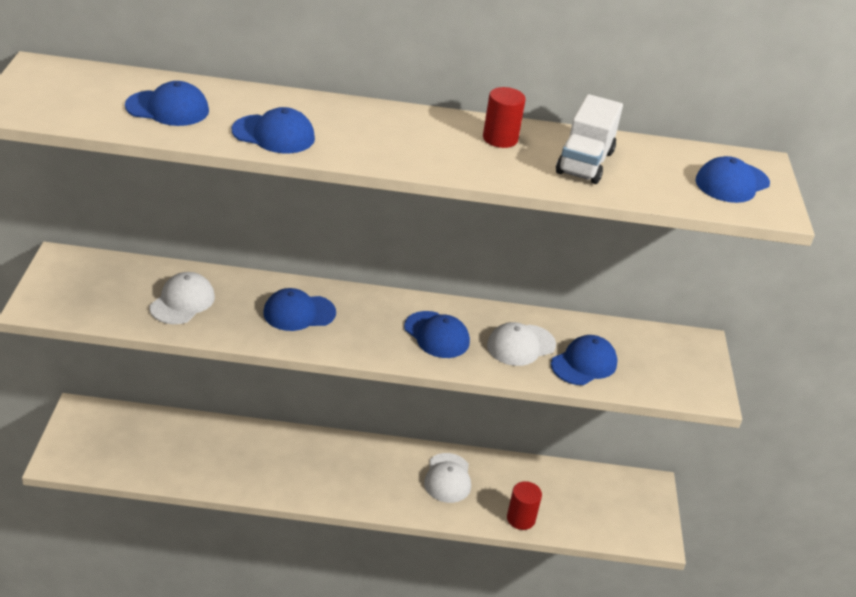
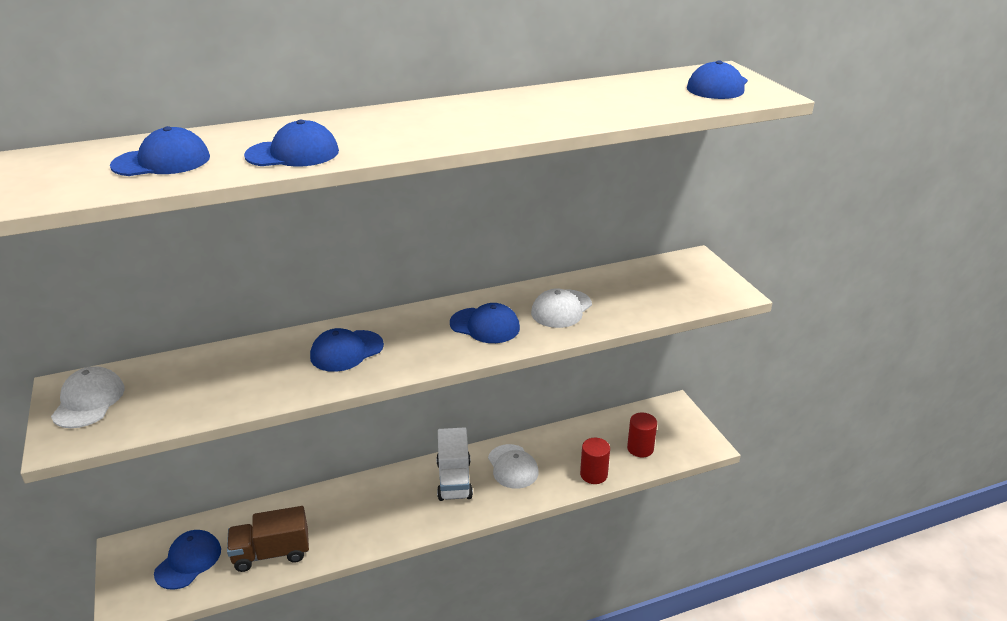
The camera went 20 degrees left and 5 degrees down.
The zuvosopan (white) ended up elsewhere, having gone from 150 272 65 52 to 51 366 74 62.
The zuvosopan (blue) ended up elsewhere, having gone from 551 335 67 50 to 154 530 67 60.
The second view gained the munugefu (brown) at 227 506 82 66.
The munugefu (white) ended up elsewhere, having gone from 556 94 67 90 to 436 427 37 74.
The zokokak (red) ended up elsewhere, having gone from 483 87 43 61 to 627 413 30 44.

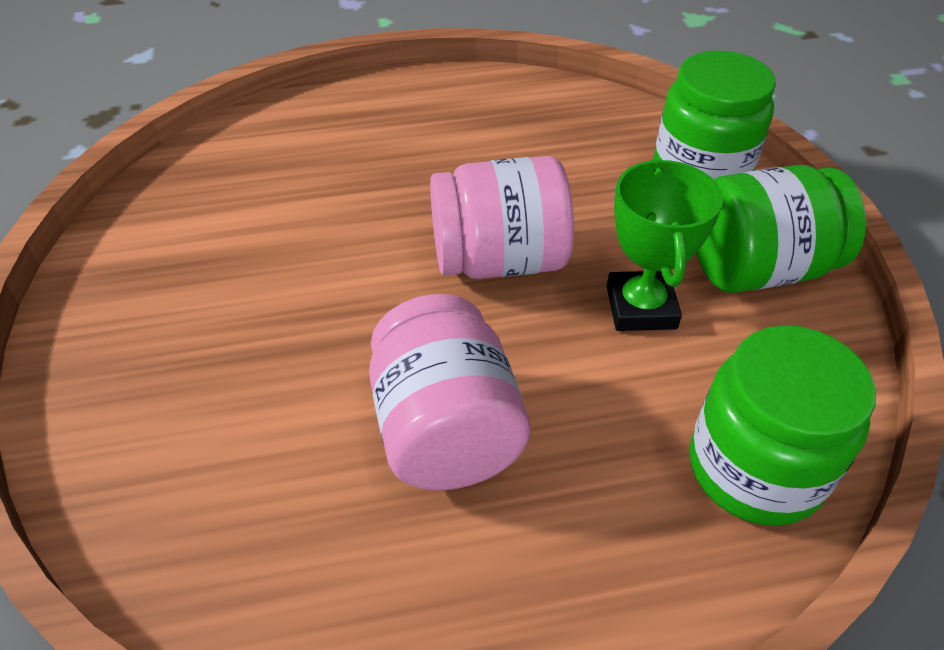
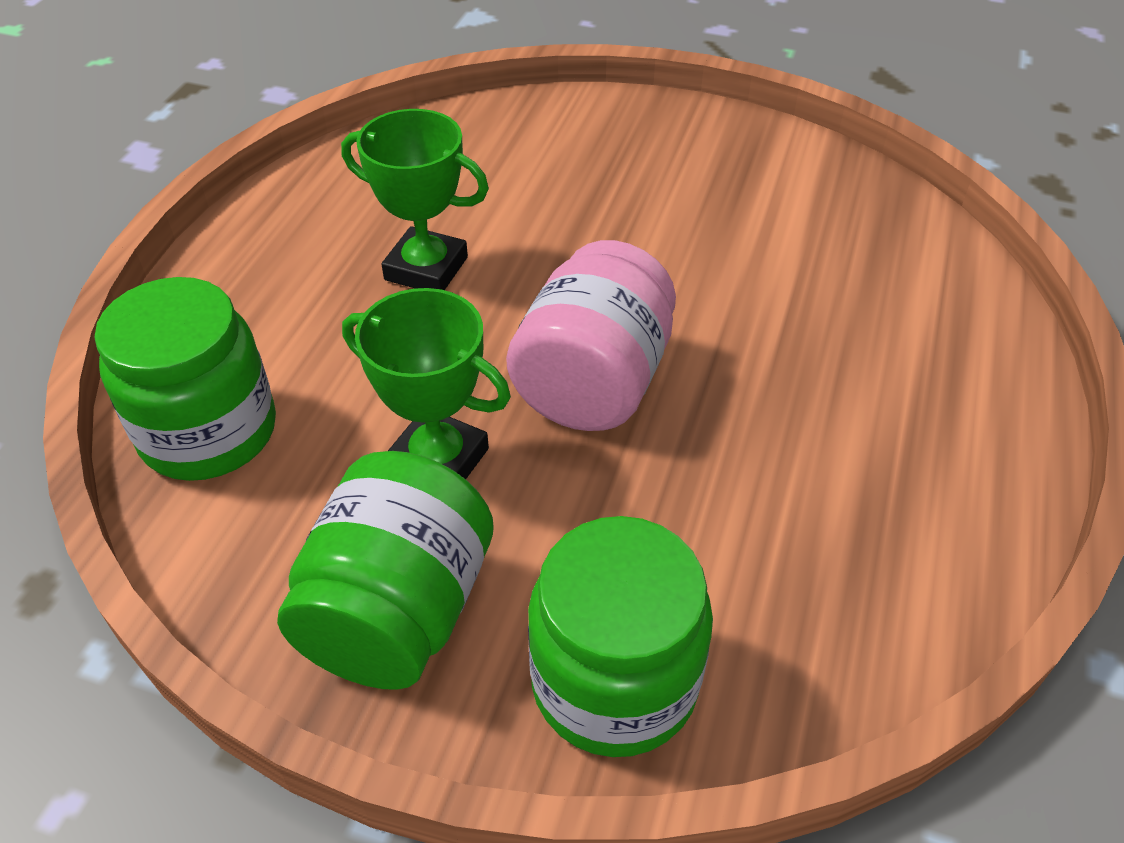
The camera went 120 degrees right and 0 degrees up.
Where the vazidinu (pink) stood at 369 294 161 196, the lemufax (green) came to stand at 341 109 148 181.

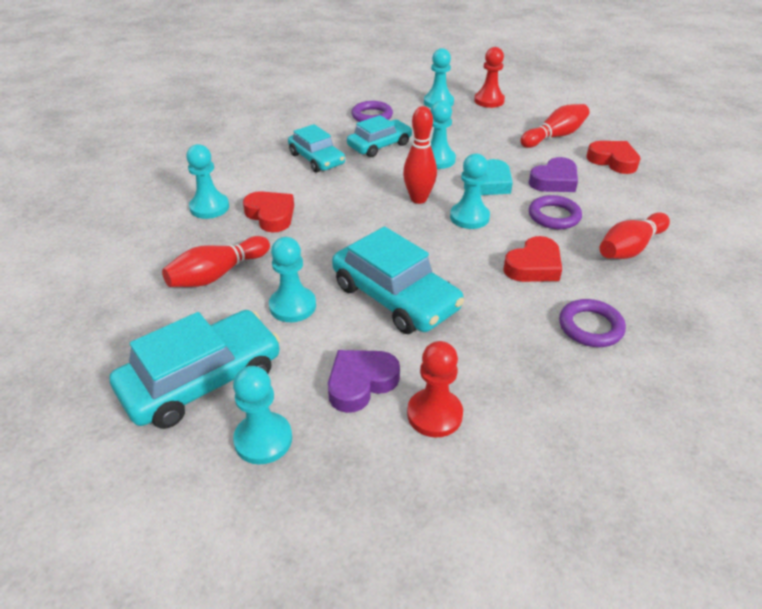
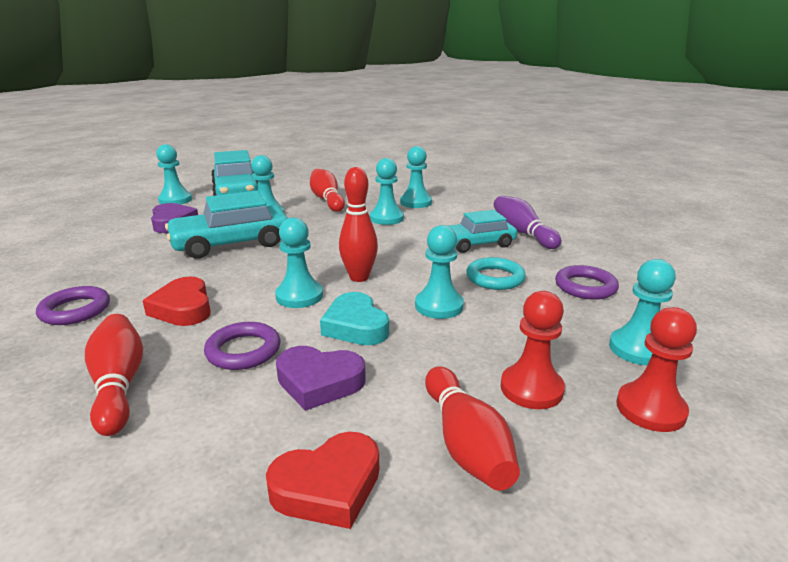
The camera went 110 degrees right and 15 degrees down.
The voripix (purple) at 529 157 49 35 ended up facing another way, 60 degrees counterclockwise from before.
Where the voripix (red) stood at 243 191 51 42, the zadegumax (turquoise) came to stand at 370 158 34 67.
Where the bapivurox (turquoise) stood at 347 115 65 42, the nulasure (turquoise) came to stand at 466 257 60 33.
The second view gained the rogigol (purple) at 494 196 67 53.
The zadegumax (red) ended up elsewhere, having gone from 407 341 56 96 to 501 291 64 118.

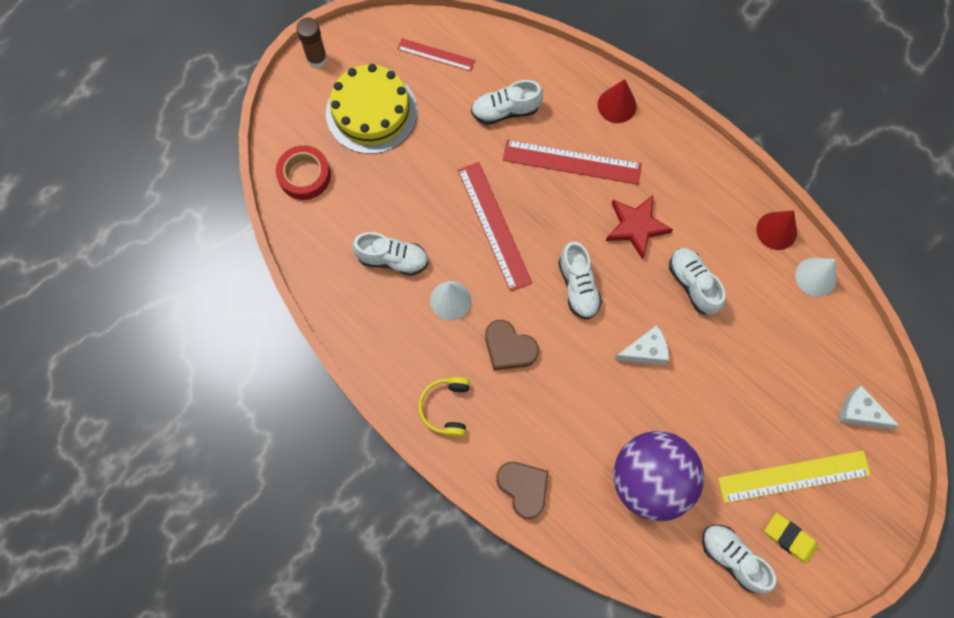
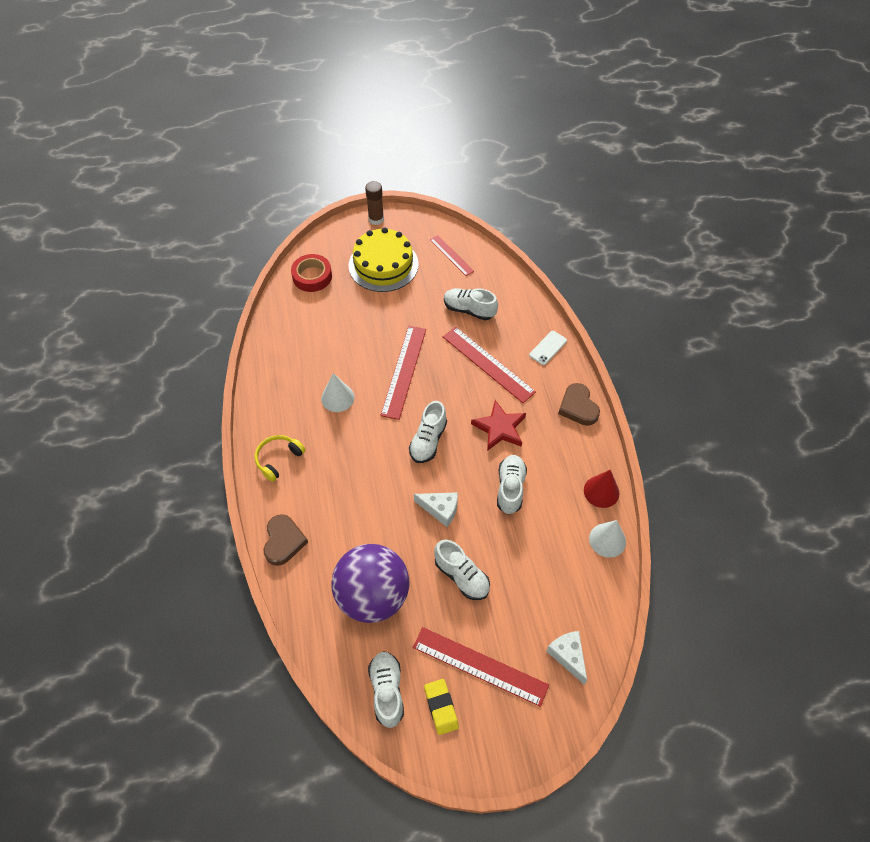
The camera went 35 degrees right and 15 degrees down.
What was the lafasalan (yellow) at 718 451 153 52 turned into the lafasalan (red) at 413 627 136 80.
The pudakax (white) ended up elsewhere, having gone from 352 232 76 44 to 434 540 56 60.
Where the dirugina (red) stood at 598 79 39 44, the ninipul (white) came to stand at 529 331 38 34.
The voripix (brown) ended up elsewhere, having gone from 485 320 54 50 to 558 383 42 43.

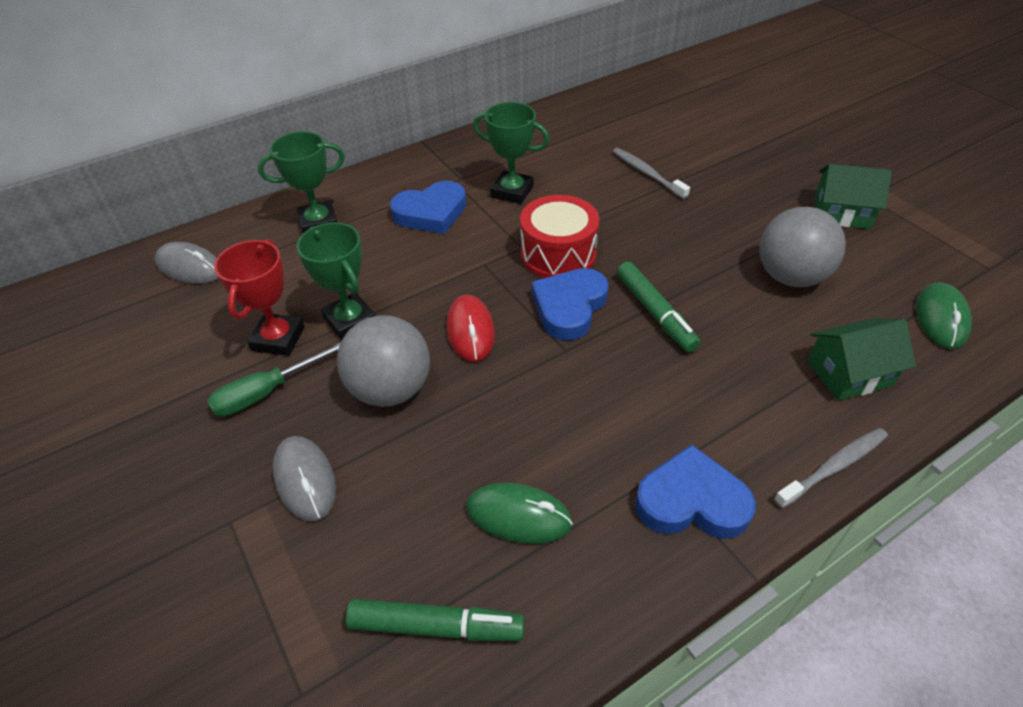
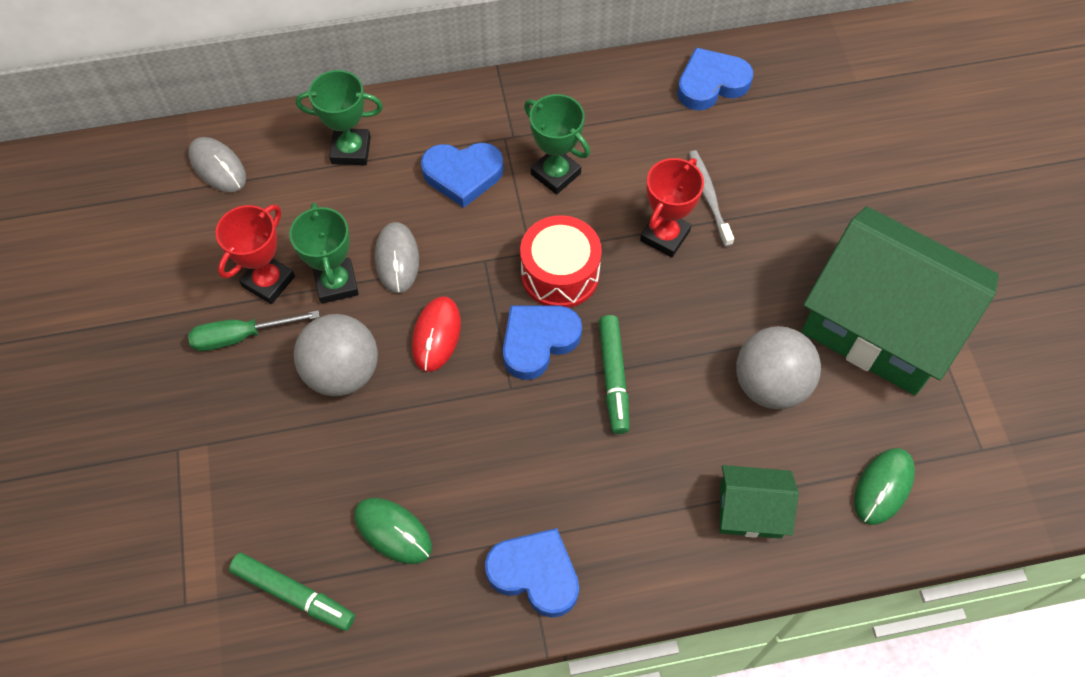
The camera went 20 degrees right and 15 degrees up.
The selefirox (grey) ended up elsewhere, having gone from 272 436 64 86 to 375 222 44 71.
The second view gained the lemufax (red) at 640 158 64 99.
The second view gained the voripix (blue) at 677 48 76 62.
The size of the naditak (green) at 814 164 78 65 changed by a factor of 2.21.
The second view lost the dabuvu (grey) at 774 428 114 81.

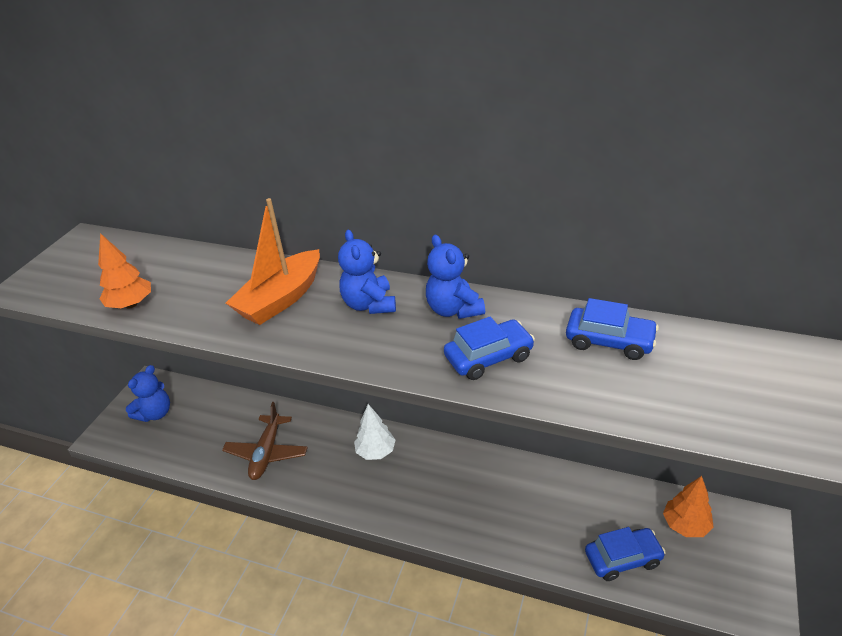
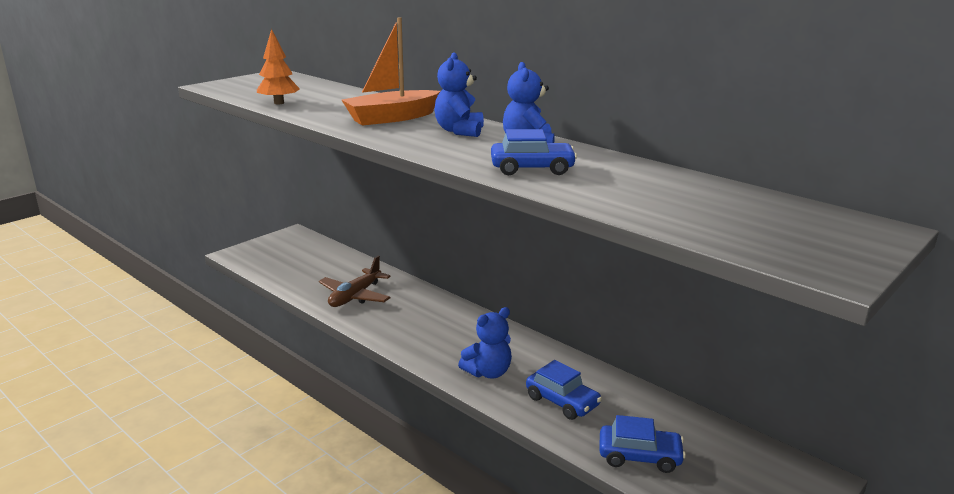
The camera went 20 degrees right and 15 degrees down.
The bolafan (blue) ended up elsewhere, having gone from 126 365 44 57 to 458 307 54 72.
The bapivurox (blue) ended up elsewhere, having gone from 566 298 93 62 to 526 360 76 60.
The second view lost the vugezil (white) at 354 404 41 56.
The second view lost the vugezil (orange) at 663 476 51 61.

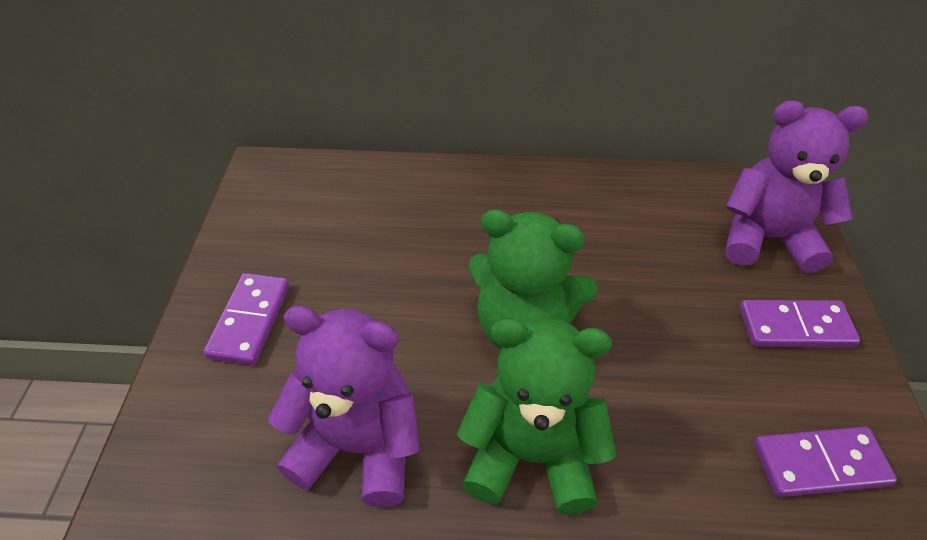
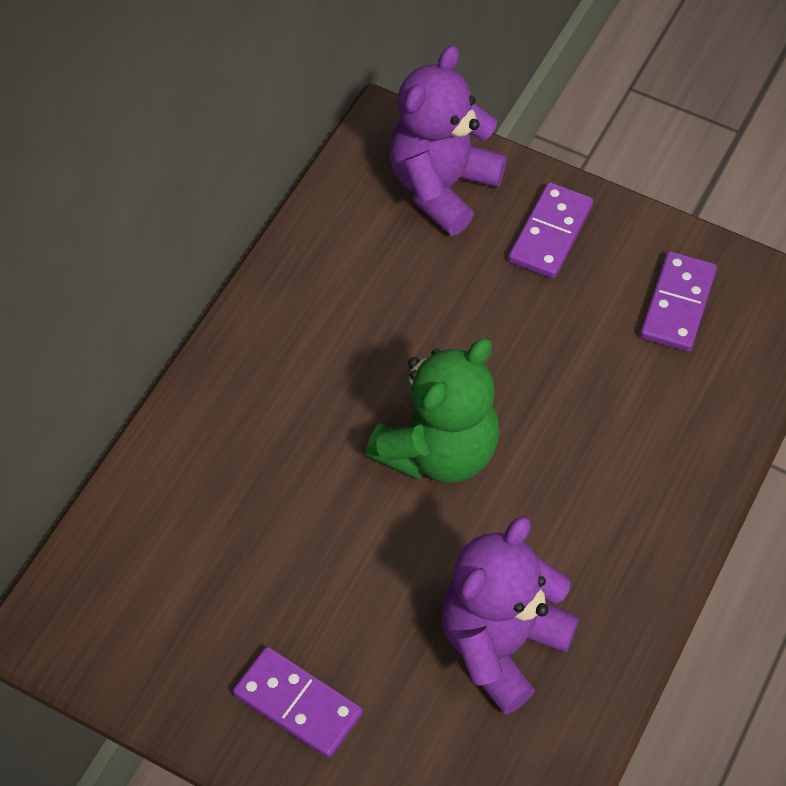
The camera went 65 degrees left and 10 degrees up.
The second view lost the bolafan (green) at 456 318 161 197.

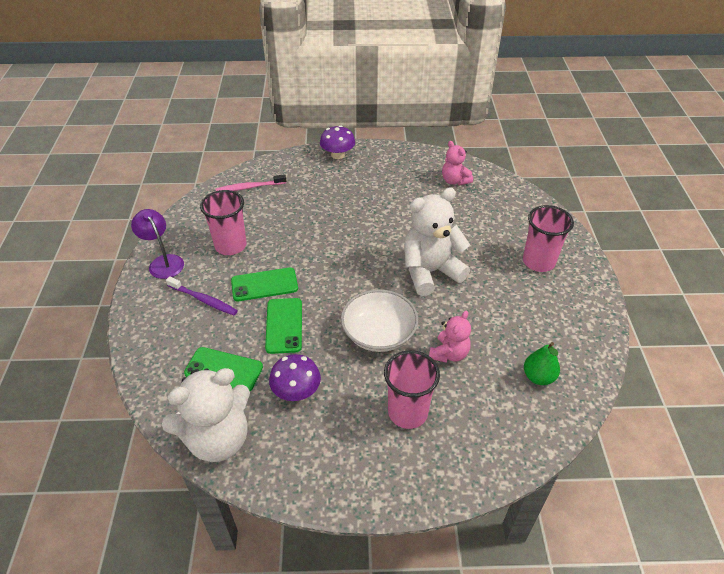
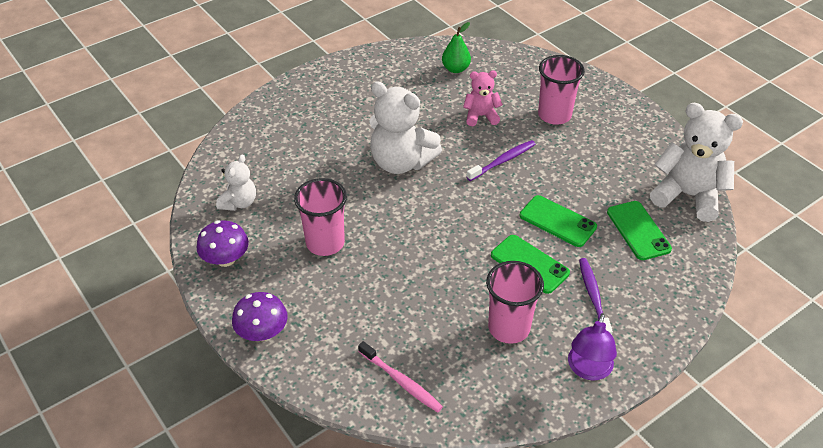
The camera went 125 degrees left and 0 degrees up.
The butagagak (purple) ended up elsewhere, having gone from 269 354 52 47 to 197 220 52 47.
What was the bolafan (pink) at 442 141 31 44 turned into the bolafan (white) at 216 155 40 56.
The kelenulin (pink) ended up elsewhere, having gone from 523 205 51 67 to 294 178 53 78.
Where the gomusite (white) stood at 341 289 77 63, the dabuvu (purple) came to stand at 467 140 69 41.
The ninipul (green) at 265 298 37 56 ended up facing another way, 75 degrees clockwise from before.

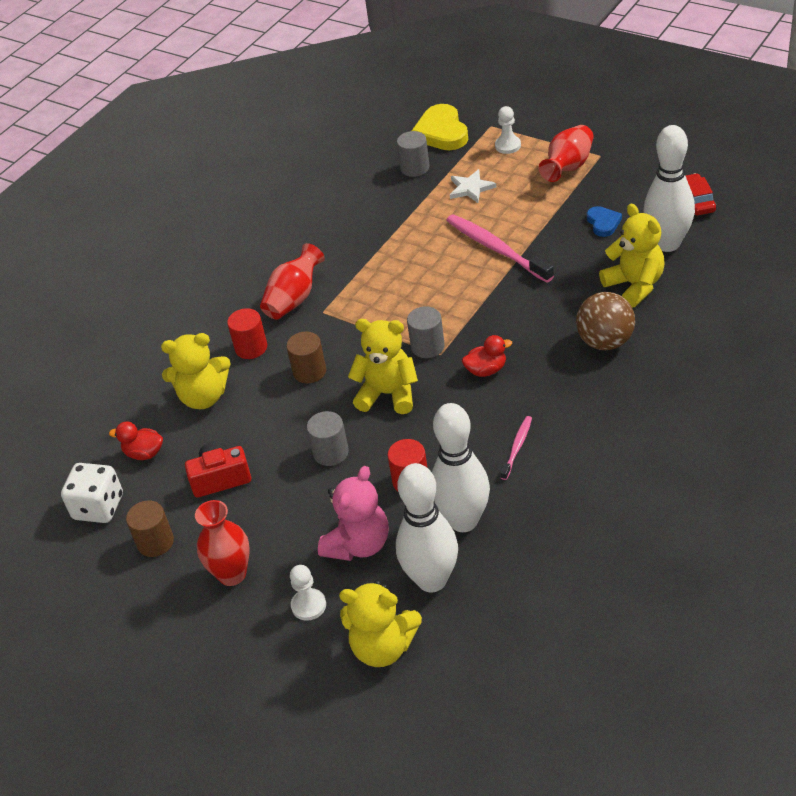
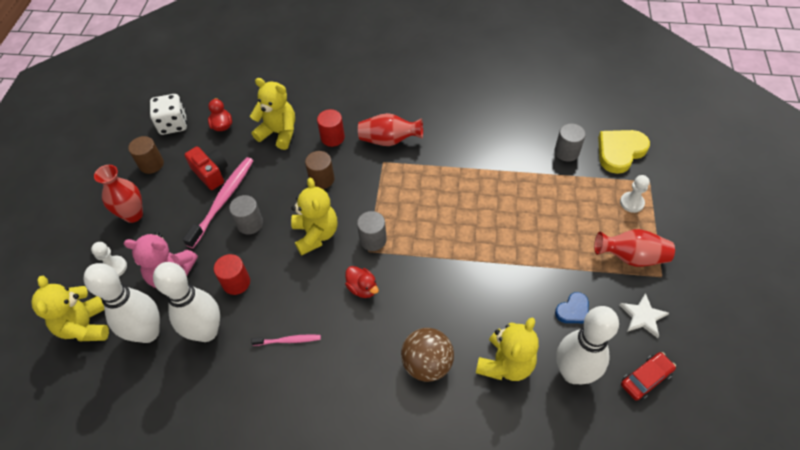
The camera went 60 degrees right and 10 degrees up.
The dabuvu (pink) ended up elsewhere, having gone from 446 214 108 69 to 183 157 71 91.
The bolafan (yellow) at 161 333 70 76 ended up facing another way, 150 degrees clockwise from before.
The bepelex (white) ended up elsewhere, having gone from 450 169 46 34 to 620 293 49 45.

